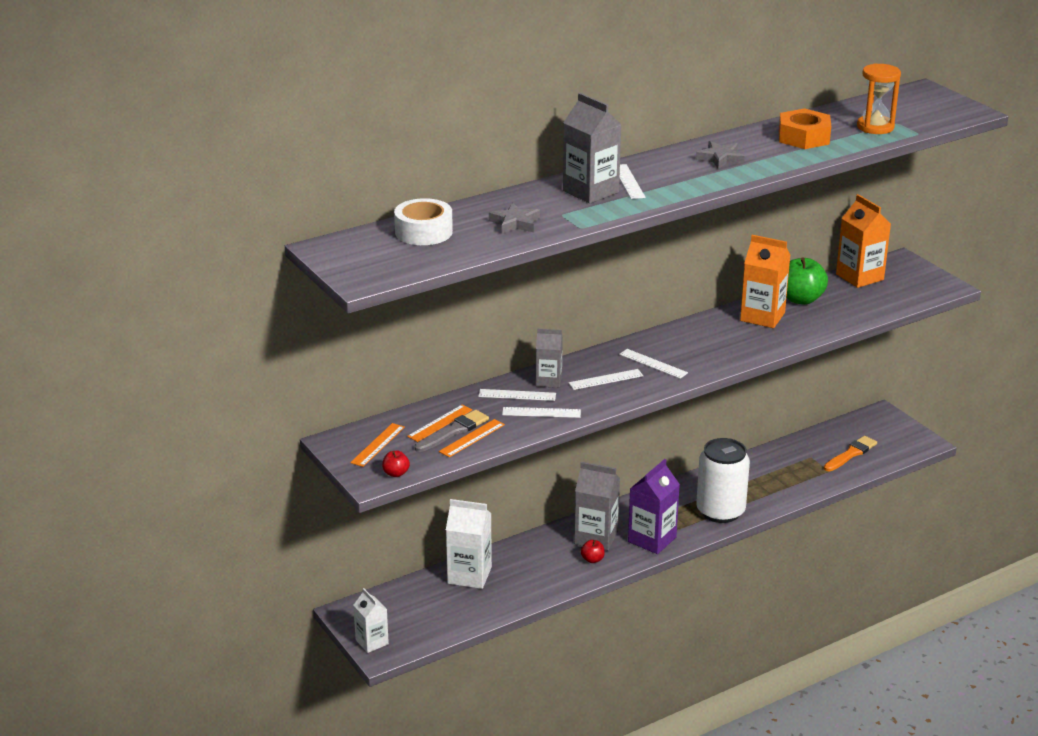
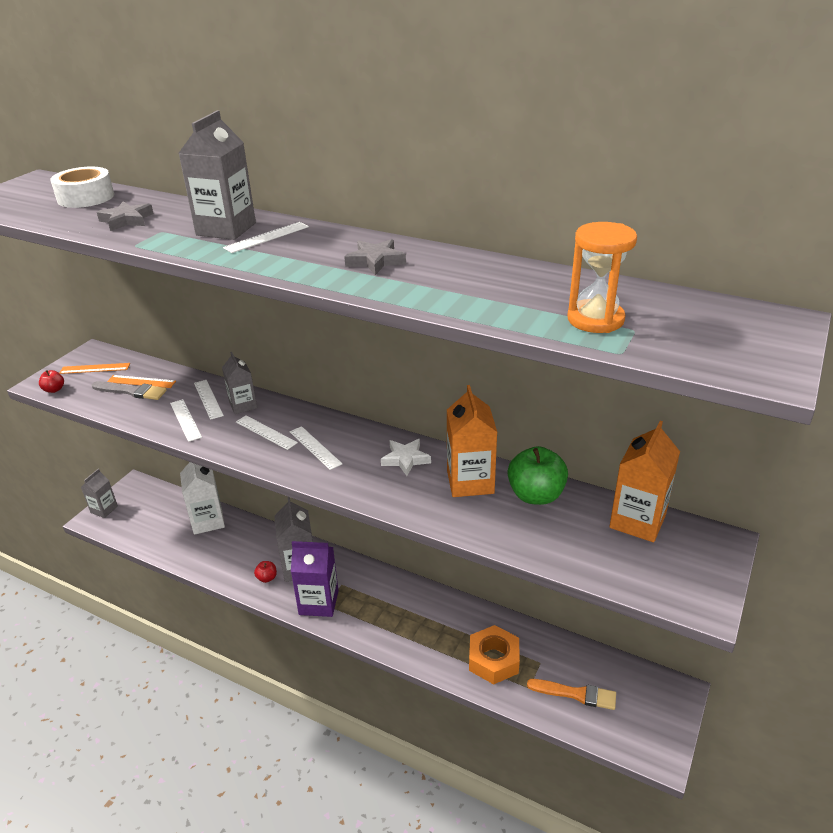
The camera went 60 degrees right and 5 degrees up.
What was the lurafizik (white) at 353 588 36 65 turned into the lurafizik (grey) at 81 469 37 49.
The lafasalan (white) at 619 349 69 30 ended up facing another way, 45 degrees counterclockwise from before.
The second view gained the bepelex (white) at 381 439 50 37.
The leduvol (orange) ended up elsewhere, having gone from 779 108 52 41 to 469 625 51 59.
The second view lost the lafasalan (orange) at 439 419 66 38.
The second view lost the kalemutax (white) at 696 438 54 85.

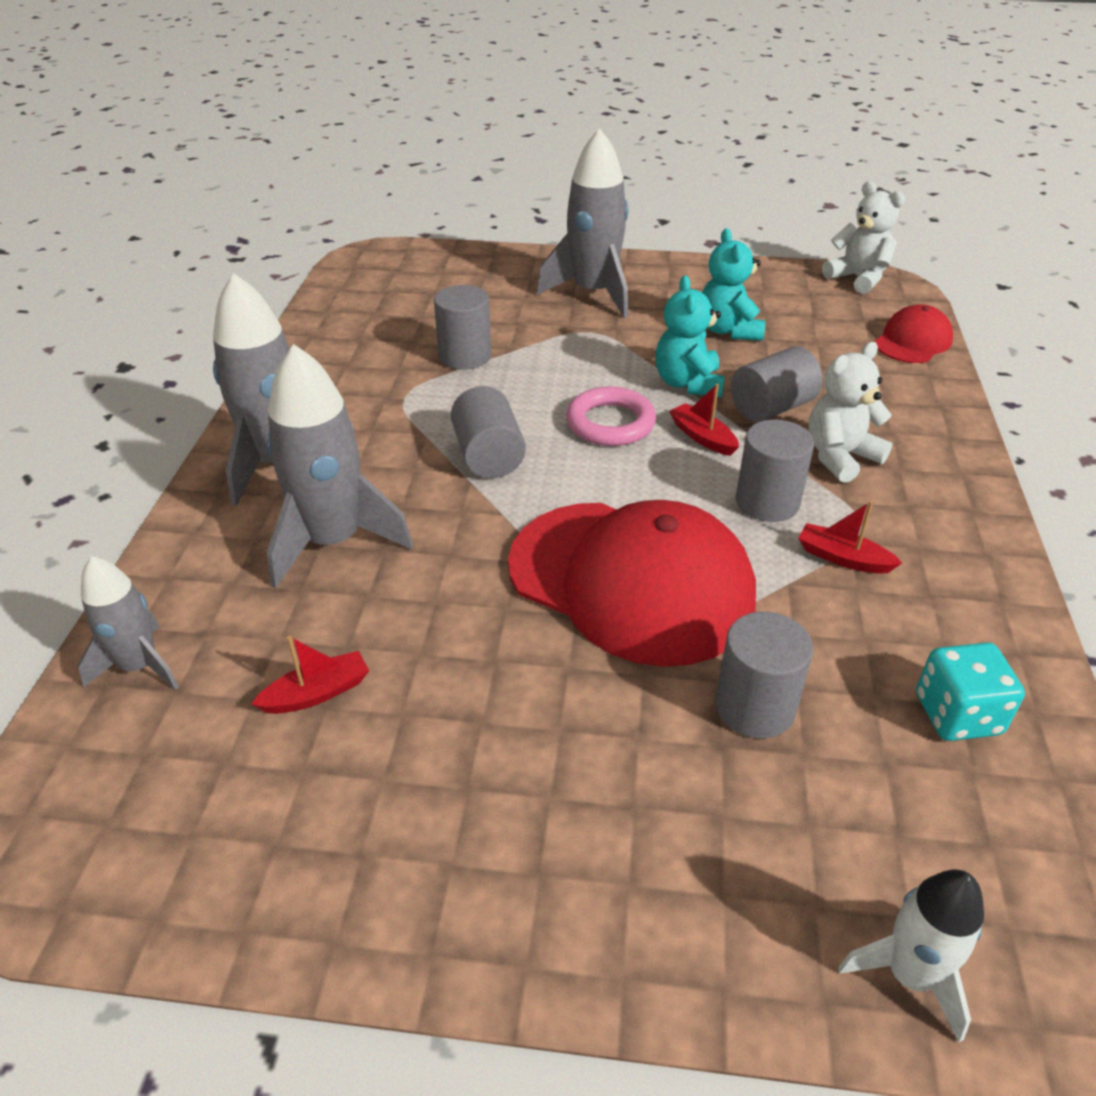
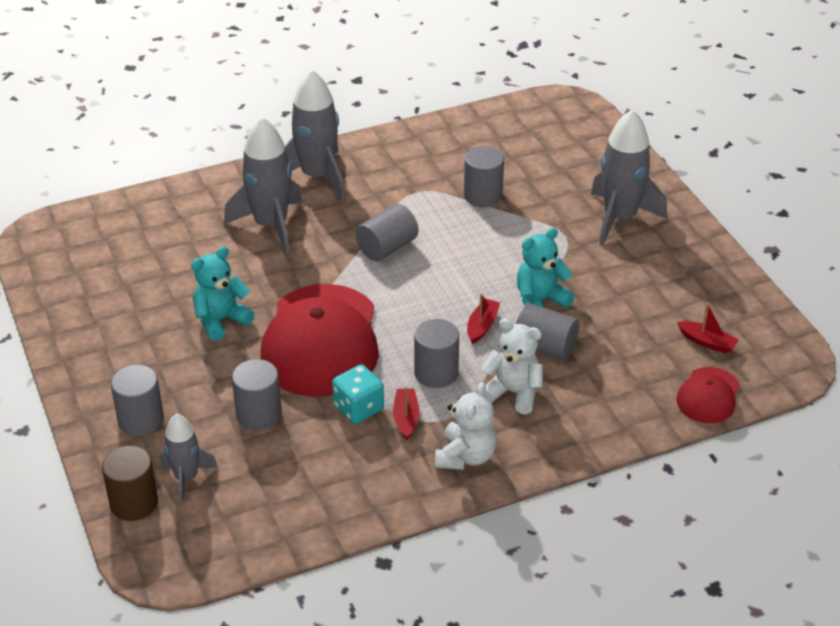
The camera went 60 degrees right and 0 degrees up.
Where the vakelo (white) stood at 838 869 146 173, the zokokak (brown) came to stand at 102 446 56 75.
The second view gained the zokokak (grey) at 111 364 53 72.
The vakelo (grey) ended up elsewhere, having gone from 78 556 101 134 to 160 414 58 90.
The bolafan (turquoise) ended up elsewhere, having gone from 702 229 63 112 to 191 246 64 95.
The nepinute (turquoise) ended up elsewhere, having gone from 916 642 109 99 to 332 364 52 60.
The bolafan (white) ended up elsewhere, having gone from 822 181 83 113 to 435 382 62 88.
The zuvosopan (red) at 875 304 78 59 ended up facing another way, 105 degrees clockwise from before.
The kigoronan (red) ended up elsewhere, having gone from 251 636 118 78 to 677 303 62 51.
The second view lost the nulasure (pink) at 566 387 90 59.

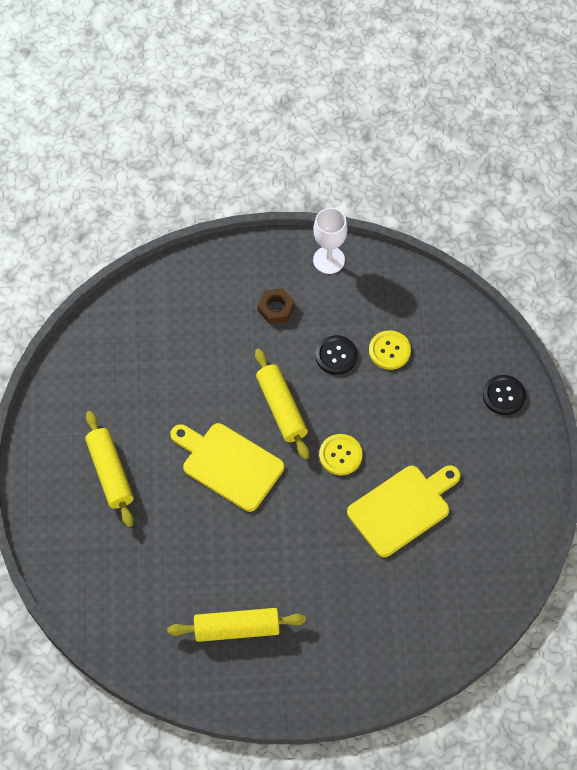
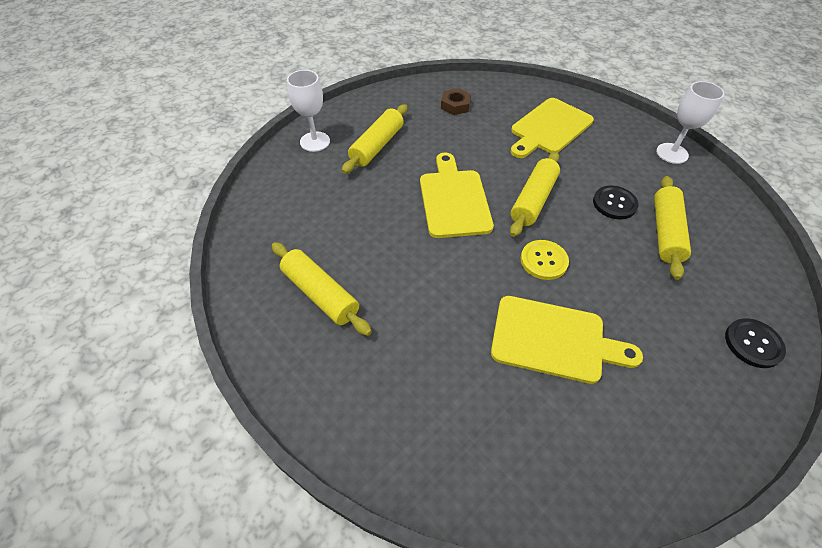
The camera went 50 degrees right and 10 degrees down.
The second view gained the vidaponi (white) at 287 70 43 82.
The leduvol (brown) ended up elsewhere, having gone from 258 288 37 36 to 441 88 30 27.
The second view gained the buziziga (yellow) at 511 98 83 60.
Where the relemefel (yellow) stood at 369 330 42 40, the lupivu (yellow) came to stand at 654 176 37 104.

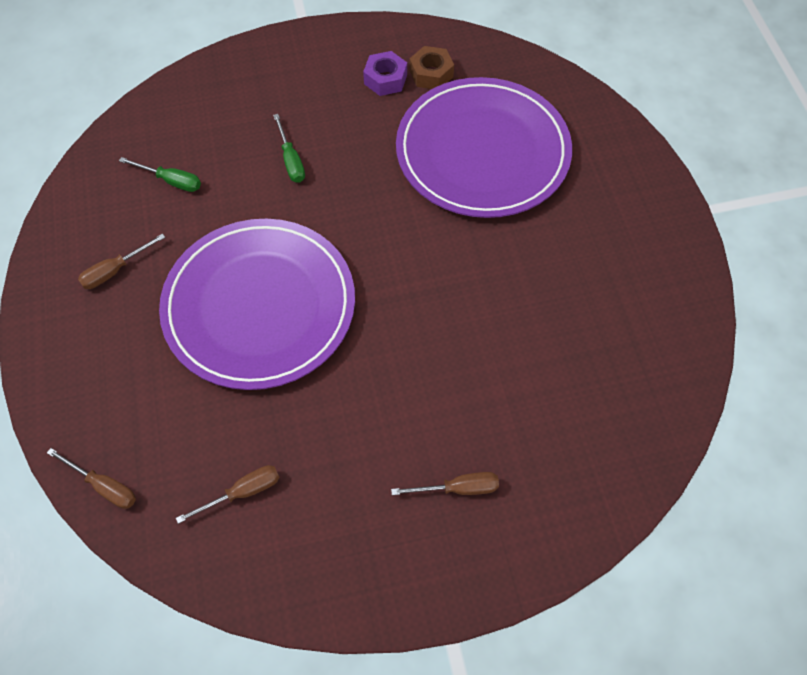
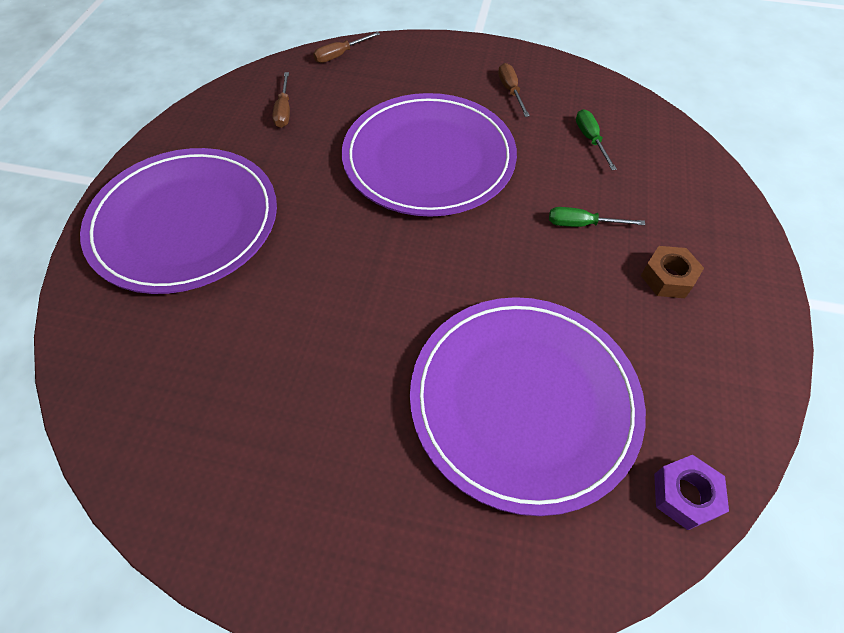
The camera went 115 degrees right and 5 degrees down.
Where the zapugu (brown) stood at 391 472 108 23, the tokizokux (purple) came to stand at 80 148 197 146.
The zapugu (green) at 119 157 82 35 ended up facing another way, 120 degrees clockwise from before.
The leduvol (brown) ended up elsewhere, having gone from 409 46 45 43 to 641 246 63 52.
The leduvol (purple) ended up elsewhere, having gone from 363 51 44 45 to 654 455 75 75.

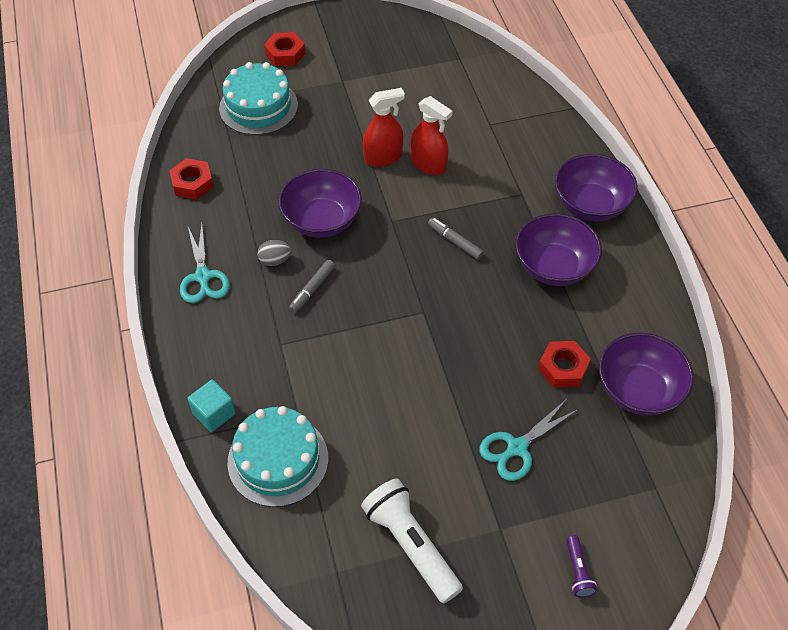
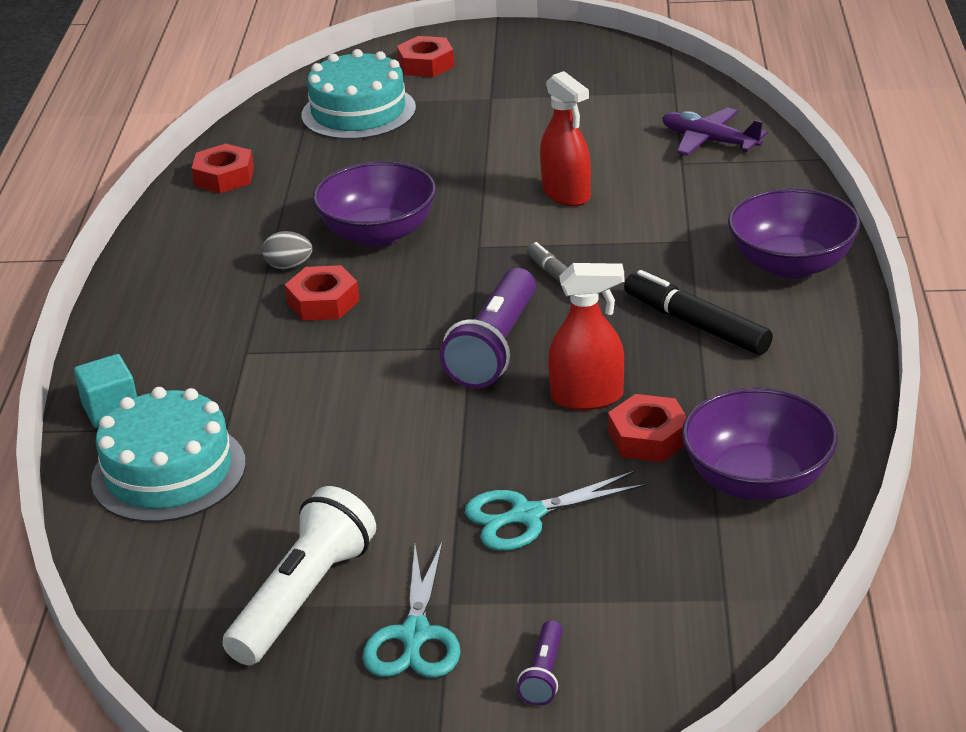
The camera went 20 degrees right and 20 degrees down.
The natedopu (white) at 361 479 102 124 ended up facing another way, 45 degrees clockwise from before.
Where the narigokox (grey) stood at 289 260 46 53, the leduvol (red) came to stand at 285 265 75 56.
The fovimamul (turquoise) ended up elsewhere, having gone from 180 224 50 79 to 363 541 98 137.
The second view gained the natedopu (purple) at 440 268 96 120.
The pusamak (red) ended up elsewhere, having gone from 363 88 42 79 to 548 263 76 147.
Where the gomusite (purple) stood at 515 213 87 73, the narigokox (black) came to stand at 624 270 149 85.
The second view gained the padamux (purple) at 662 107 105 48.

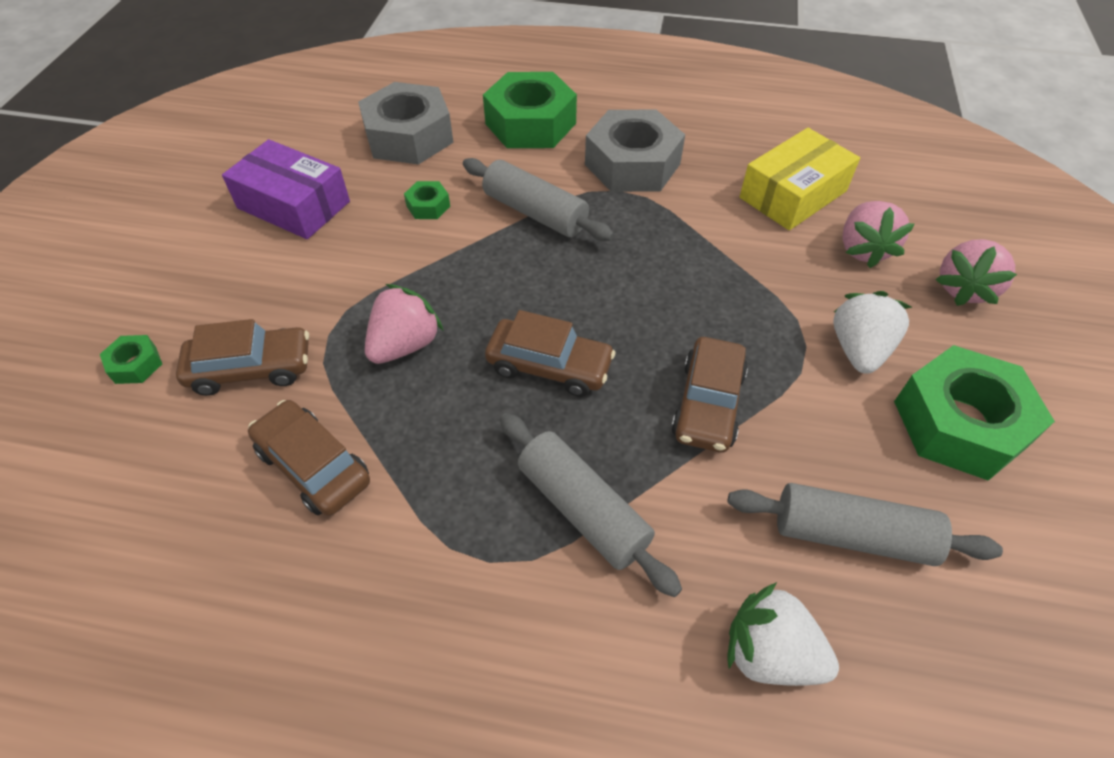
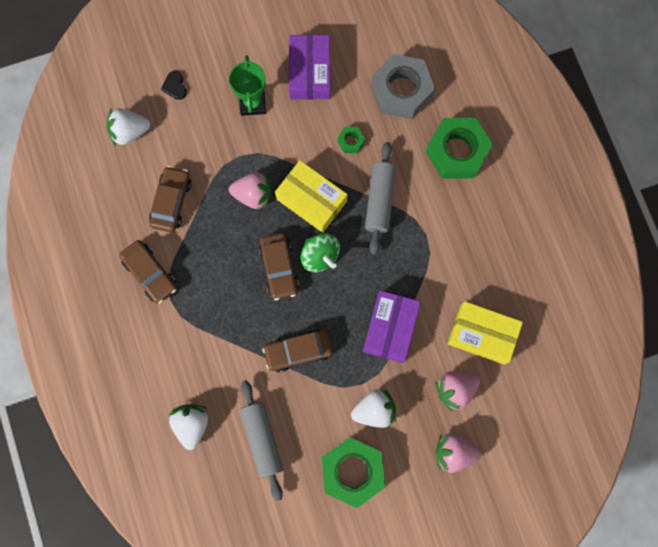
The camera went 60 degrees right and 25 degrees up.
The second view gained the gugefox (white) at 106 108 44 38.
The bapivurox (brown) ended up elsewhere, having gone from 176 319 133 77 to 119 240 58 64.
Where the leduvol (green) stood at 100 335 62 49, the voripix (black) came to stand at 161 71 26 29.
The second view gained the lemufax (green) at 229 55 37 61.
The second view gained the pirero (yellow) at 275 160 73 73.
The second view gained the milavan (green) at 300 233 40 39.
The second view gained the pirero (purple) at 363 290 58 73.
The second view lost the lupivu (grey) at 500 413 182 184.
The second view lost the leduvol (grey) at 585 109 100 83.

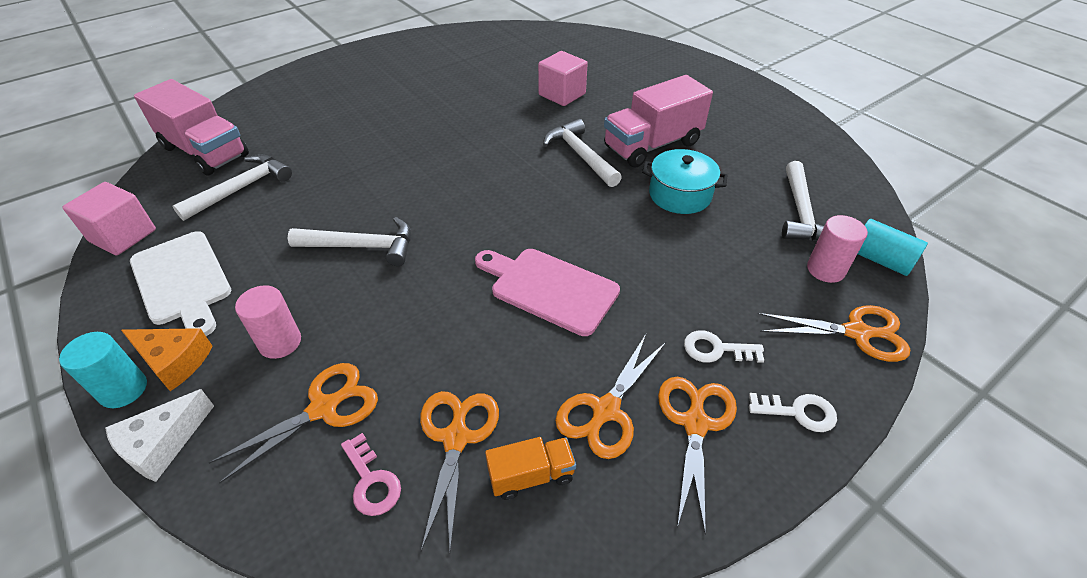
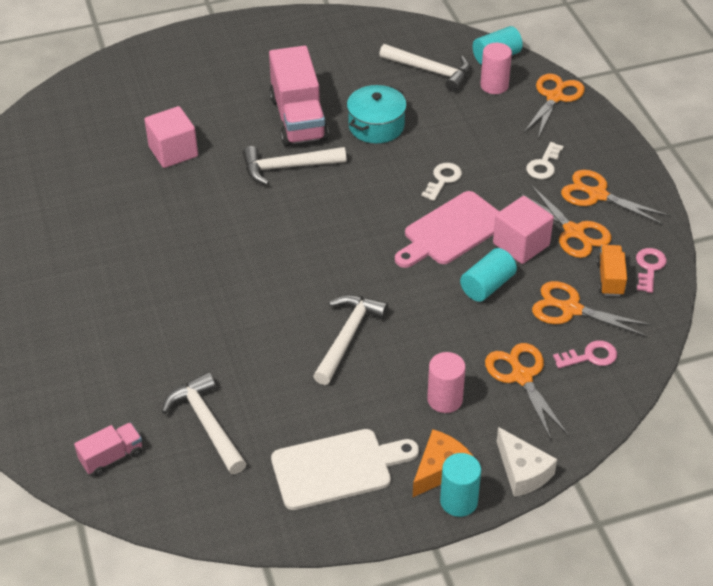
The camera went 70 degrees left and 0 degrees up.
The size of the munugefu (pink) at 134 79 115 97 changed by a factor of 0.50.
The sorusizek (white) ended up elsewhere, having gone from 749 393 88 39 to 421 163 41 38.
The second view gained the zokokak (turquoise) at 460 248 57 54.
The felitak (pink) ended up elsewhere, having gone from 62 182 94 74 to 493 196 61 68.
The second view gained the sorusizek (pink) at 636 248 31 45.

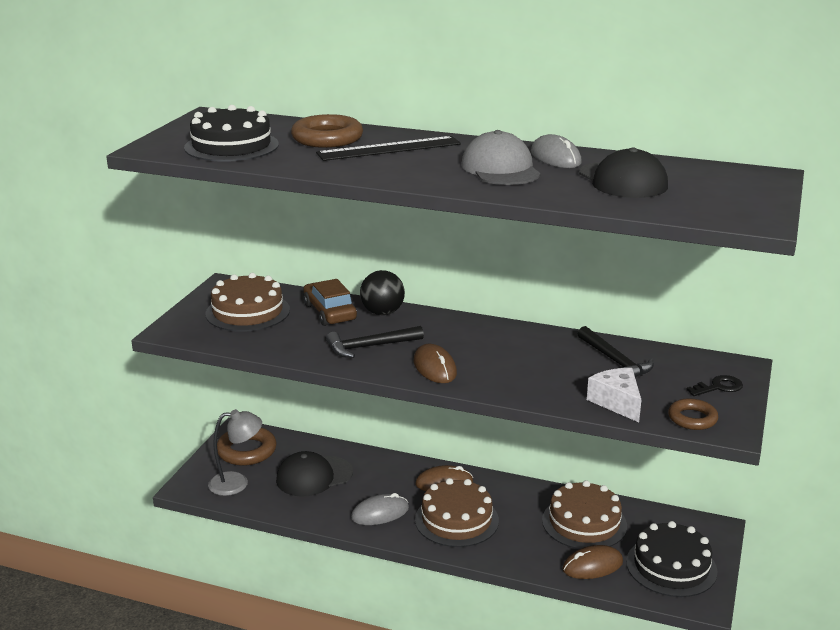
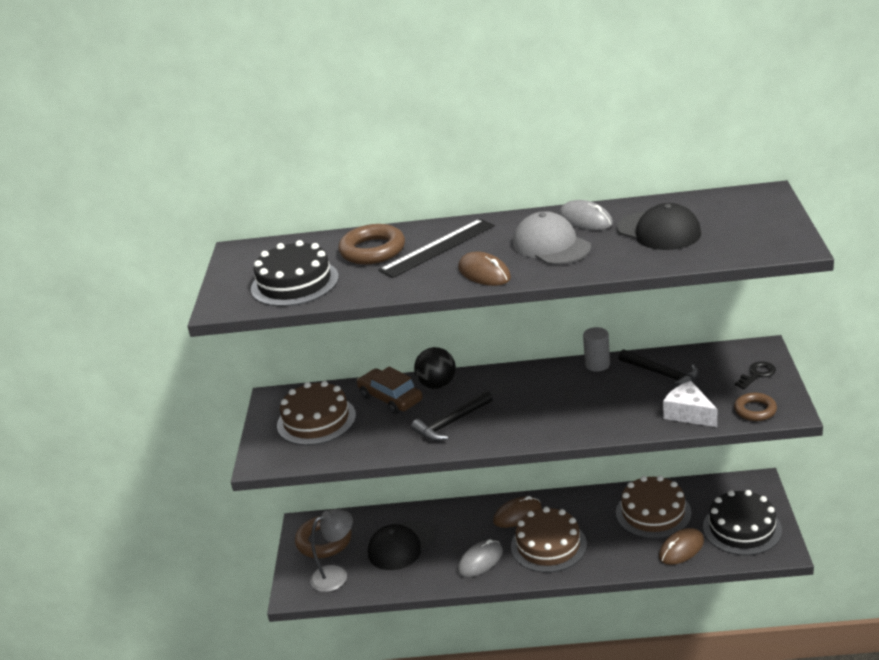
The camera went 15 degrees left and 5 degrees up.
The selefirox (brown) ended up elsewhere, having gone from 413 344 44 39 to 458 252 53 34.
The second view gained the zokokak (grey) at 583 327 27 45.

